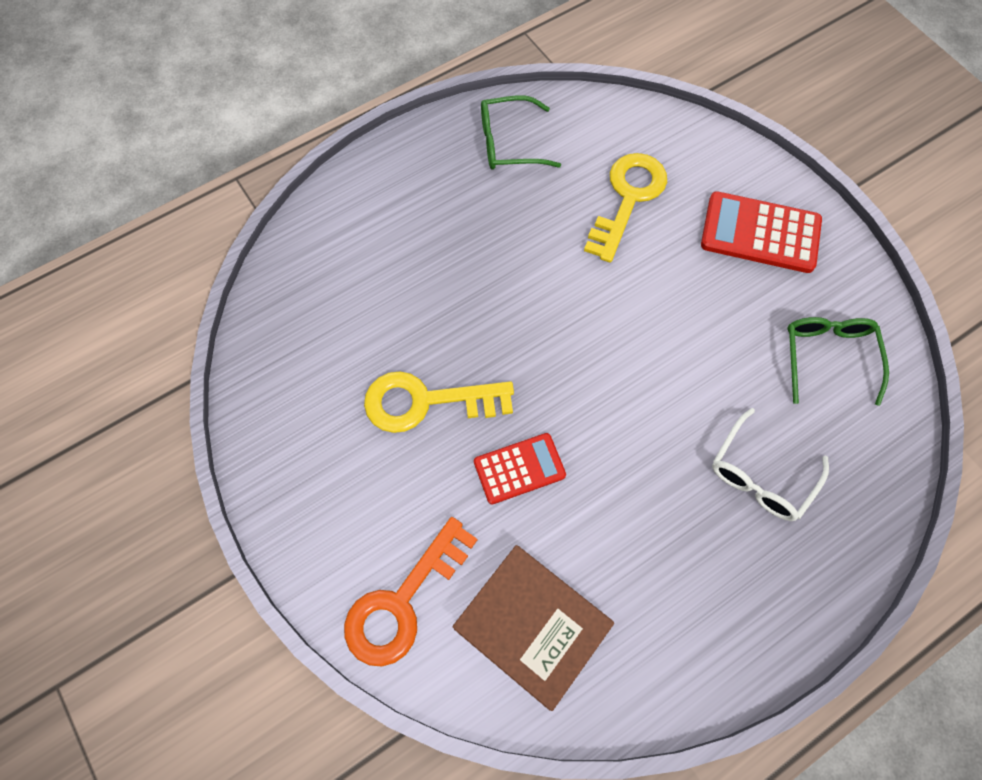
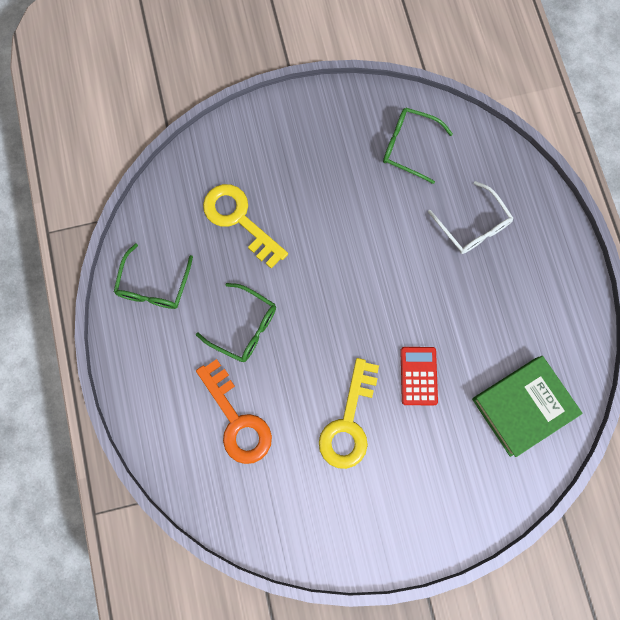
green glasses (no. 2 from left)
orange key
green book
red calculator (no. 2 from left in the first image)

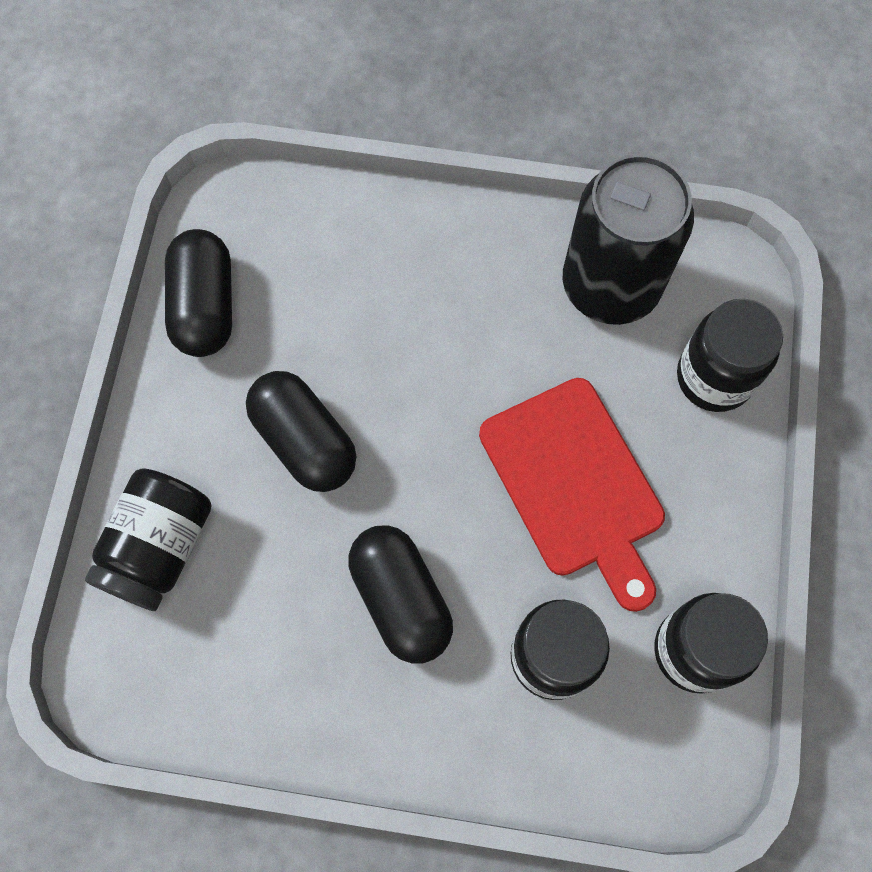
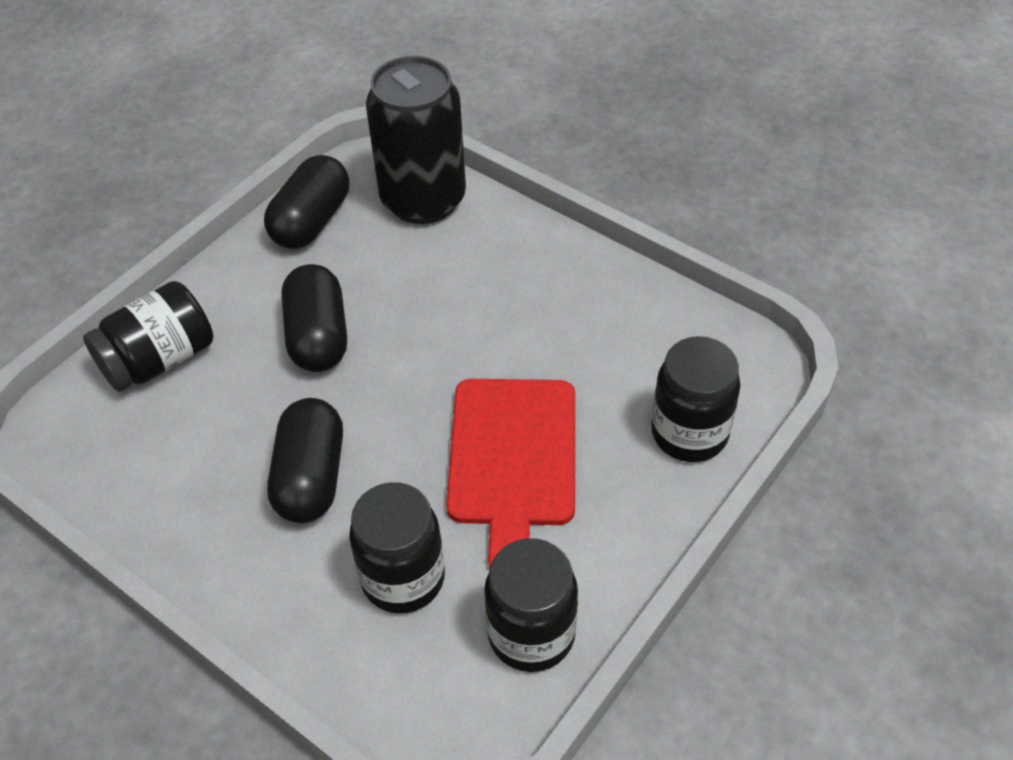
black can

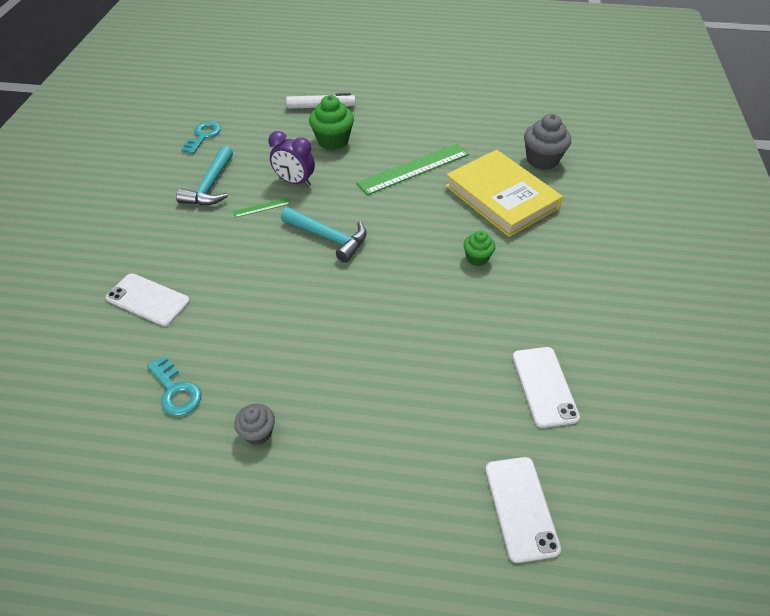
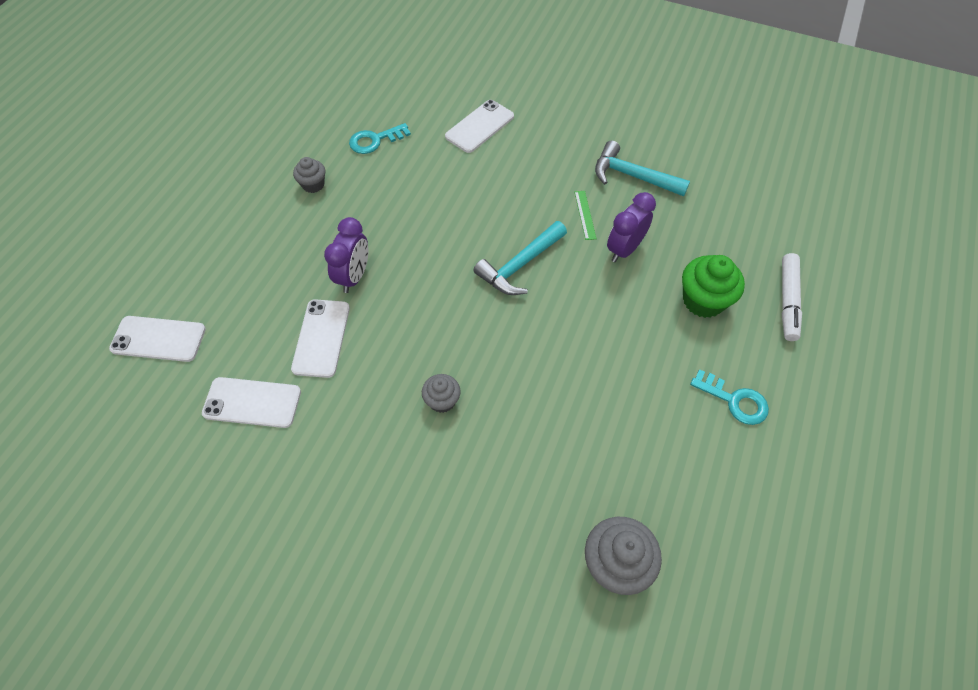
white phone (no. 3 from left)
purple clock (no. 1 from left)
grey cupcake (no. 2 from left)
turquoise key (no. 2 from left)
green ruler (no. 2 from left in the first image)
yellow book

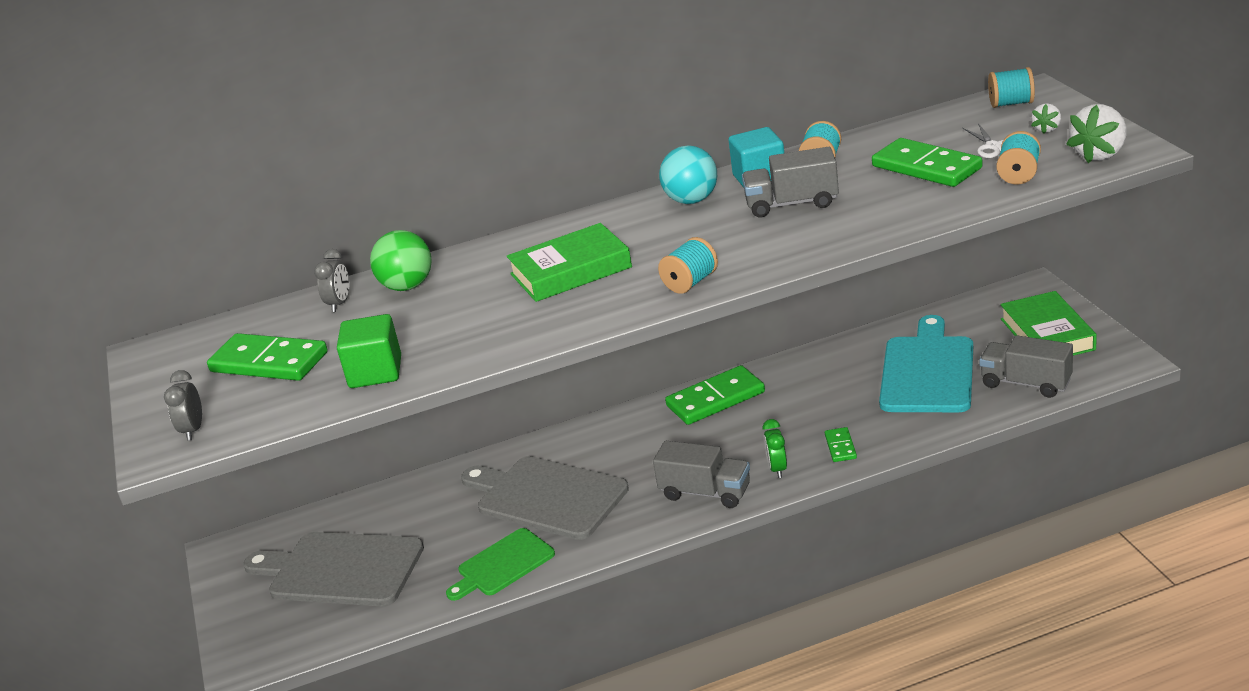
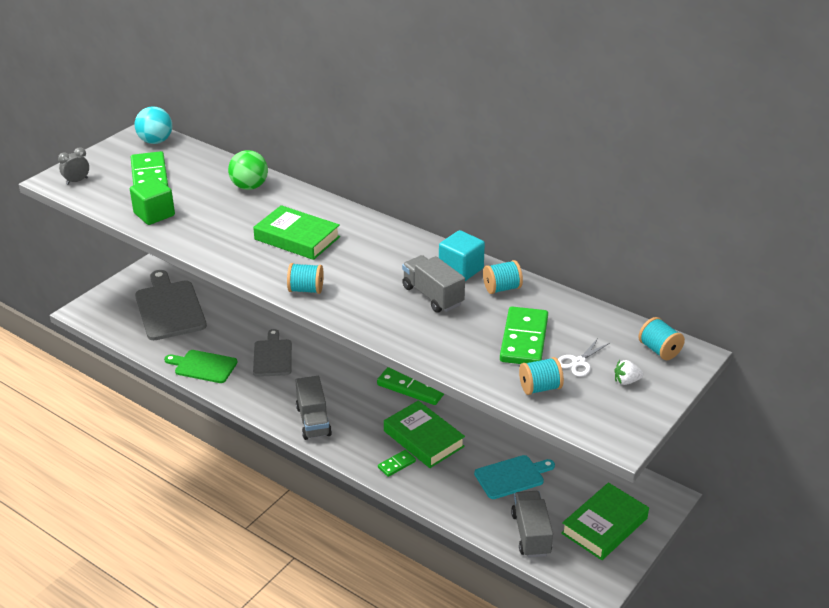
turquoise ball
grey cutting board (no. 2 from left)
green book (no. 2 from left)
turquoise cutting board
grey clock (no. 2 from left in the first image)
green clock
white strawberry (no. 2 from left in the first image)

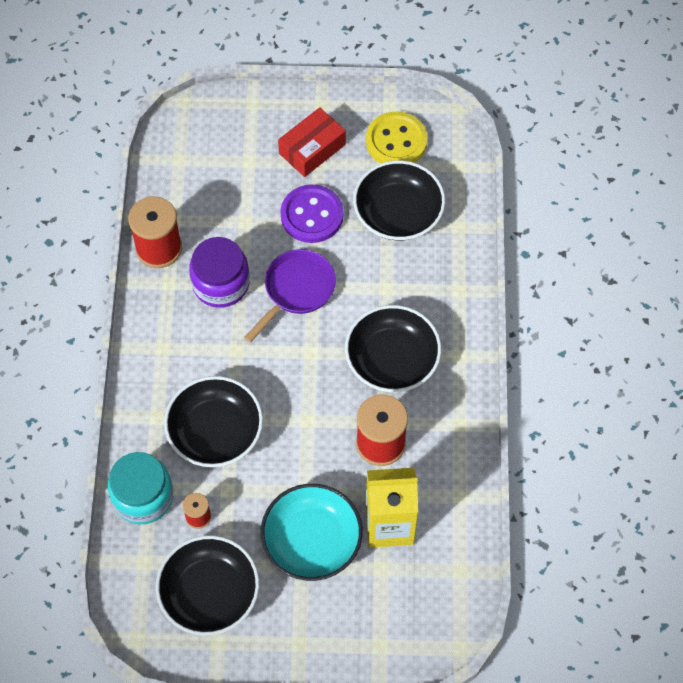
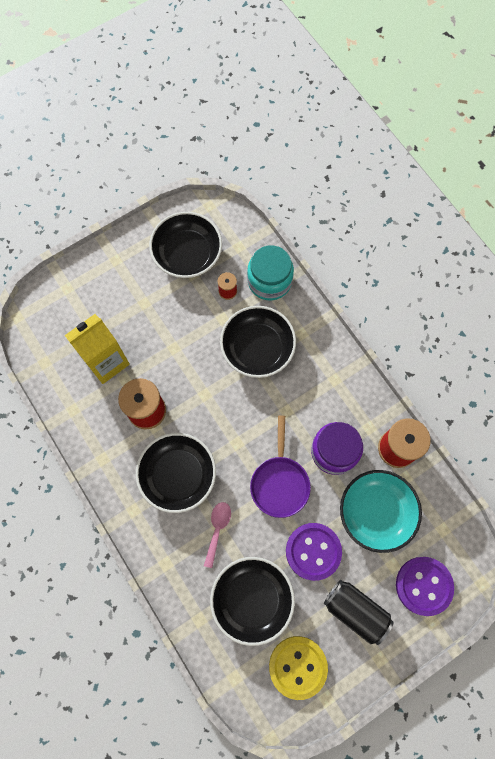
pink spoon
black can
turquoise bowl
purple button (no. 2 from left)

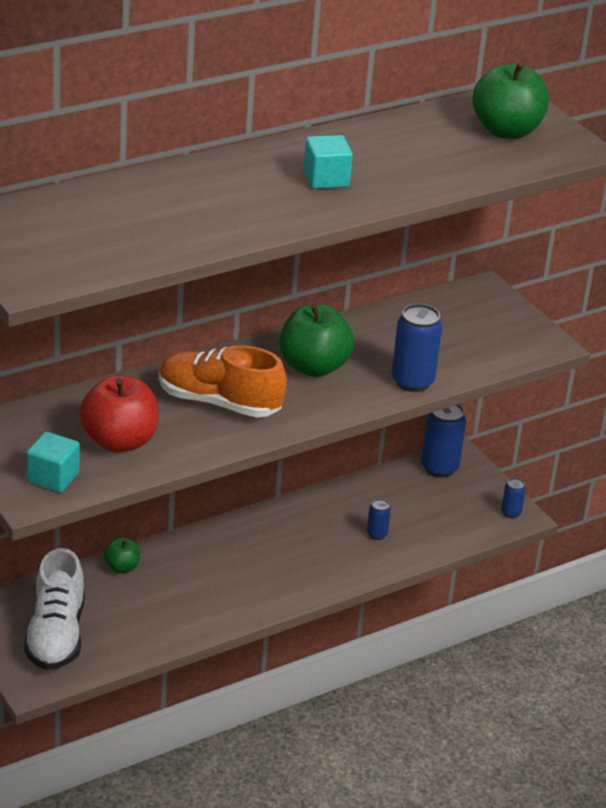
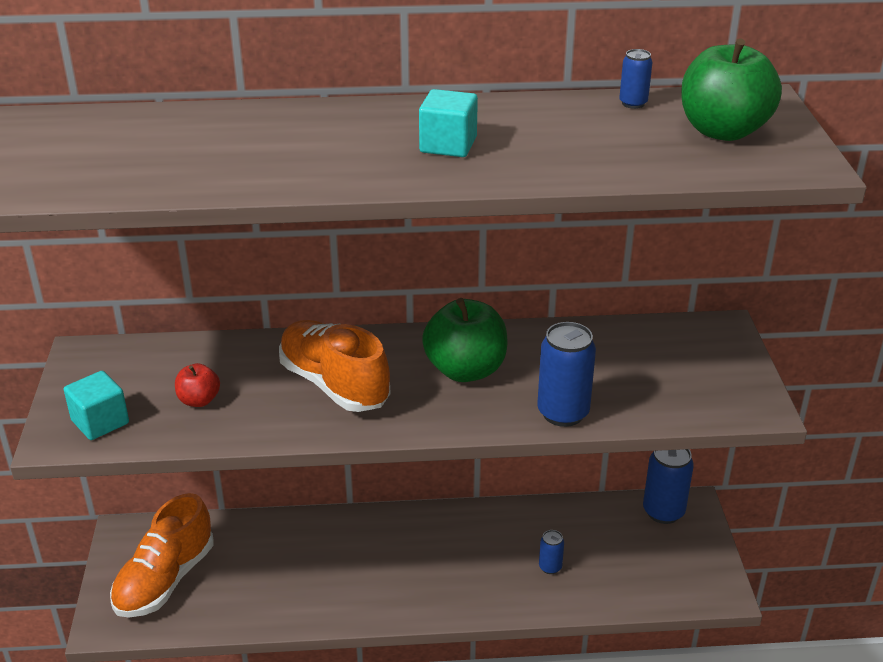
orange shoe (no. 1 from left)
red apple
blue can (no. 3 from left)
green apple (no. 1 from left in the first image)

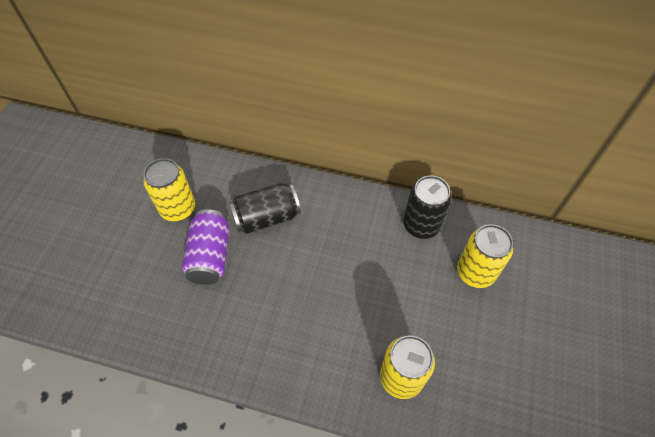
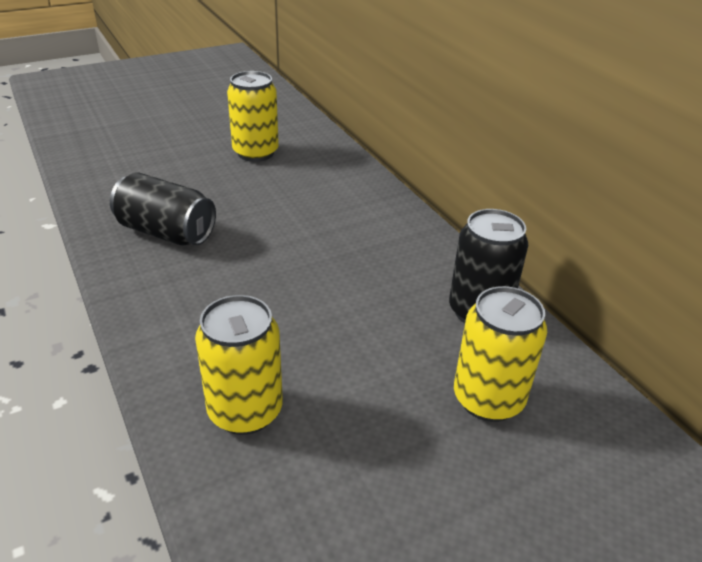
black can (no. 1 from left)
purple can

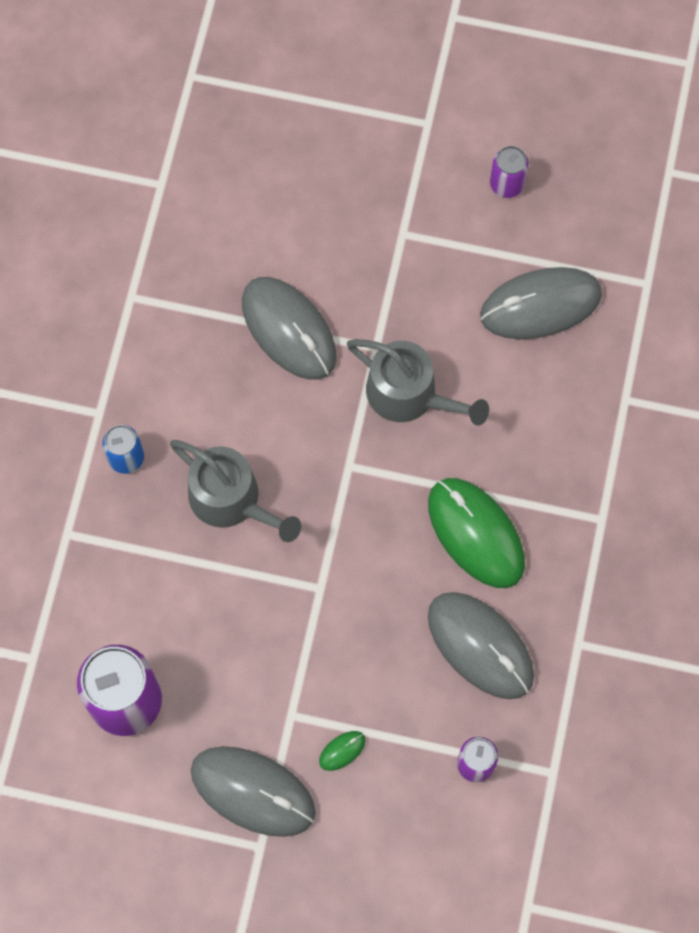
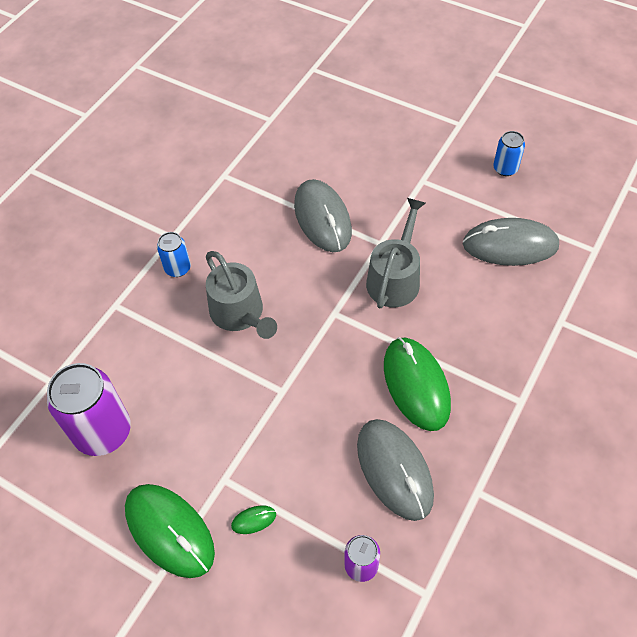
green mouse (no. 1 from left)
grey watering can (no. 2 from left)
blue can (no. 2 from left)

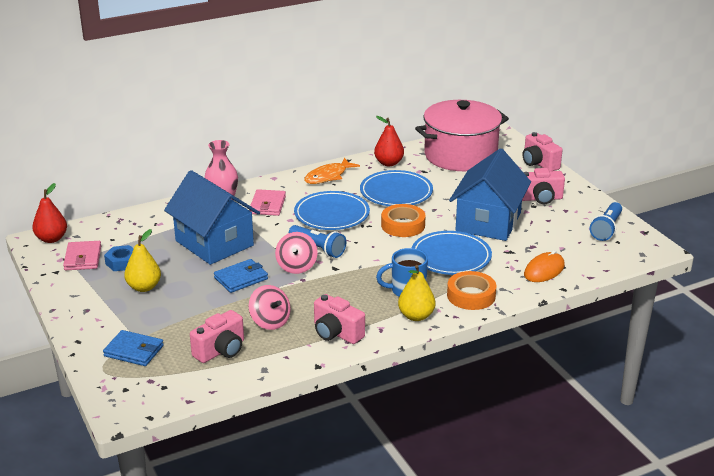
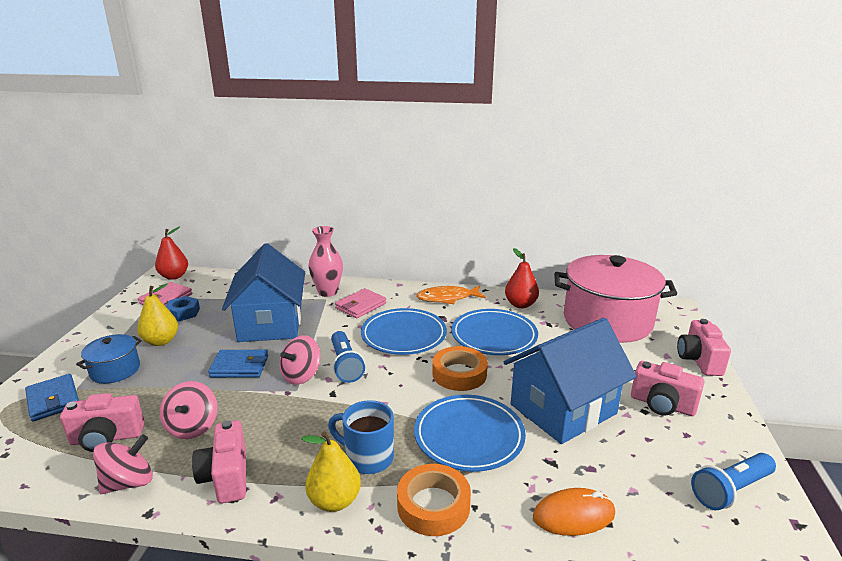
blue pot
pink spinning top (no. 1 from left)

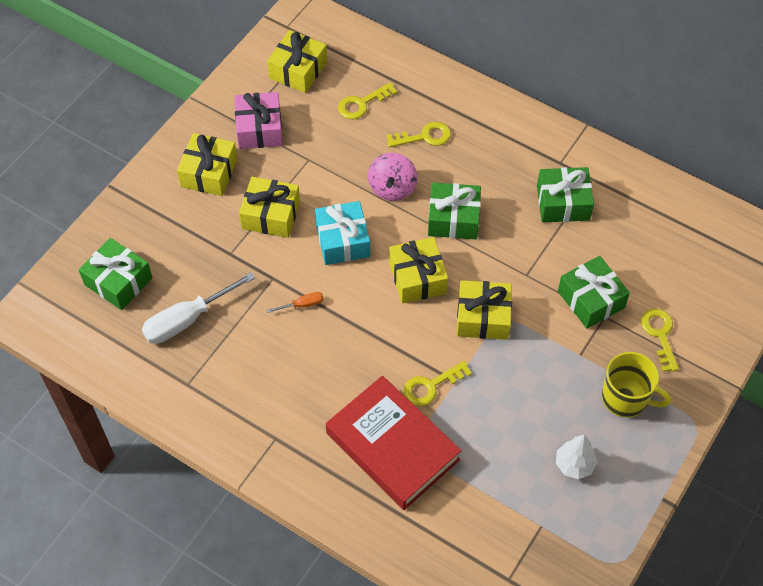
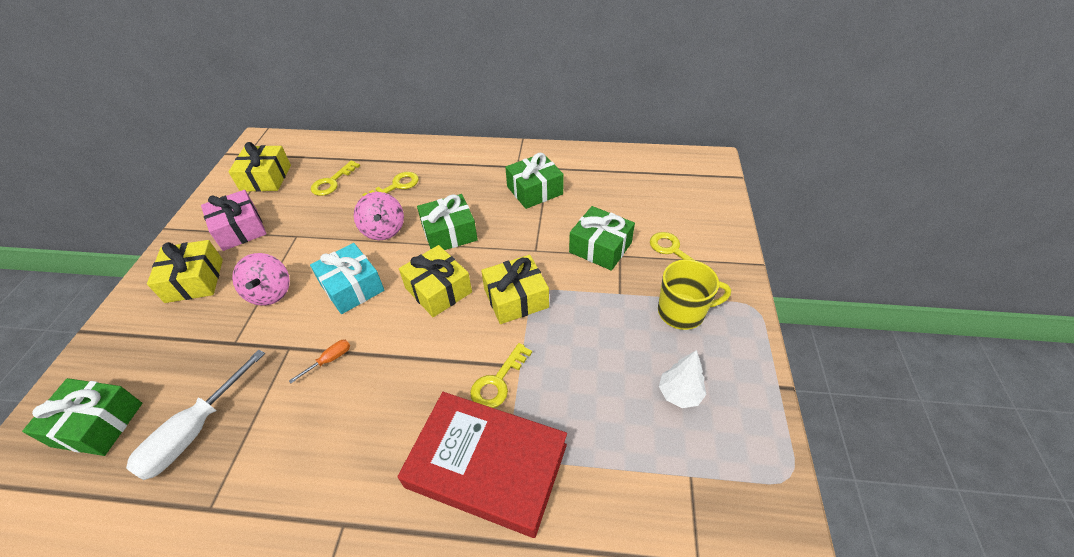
pink spinning top (no. 1 from left)

